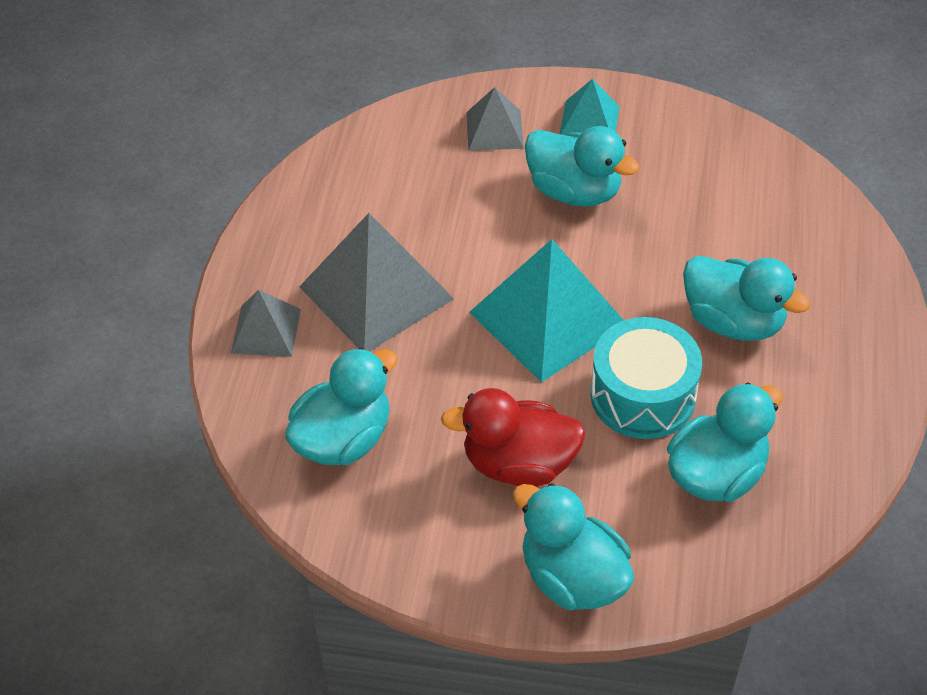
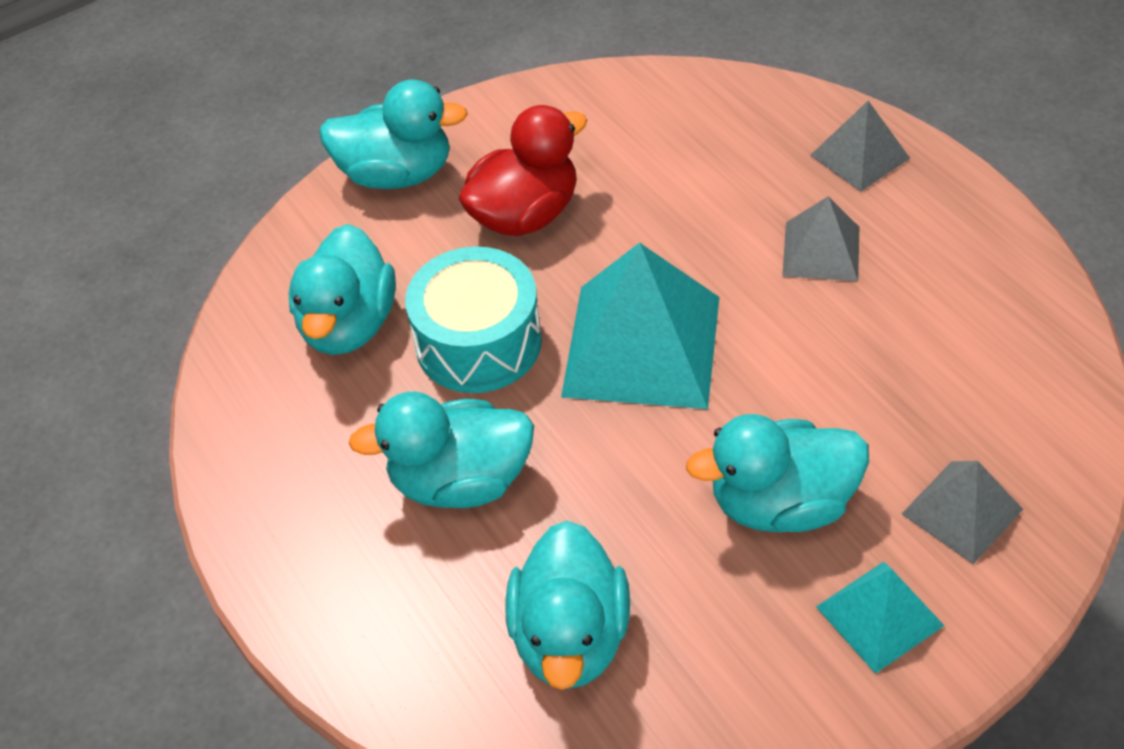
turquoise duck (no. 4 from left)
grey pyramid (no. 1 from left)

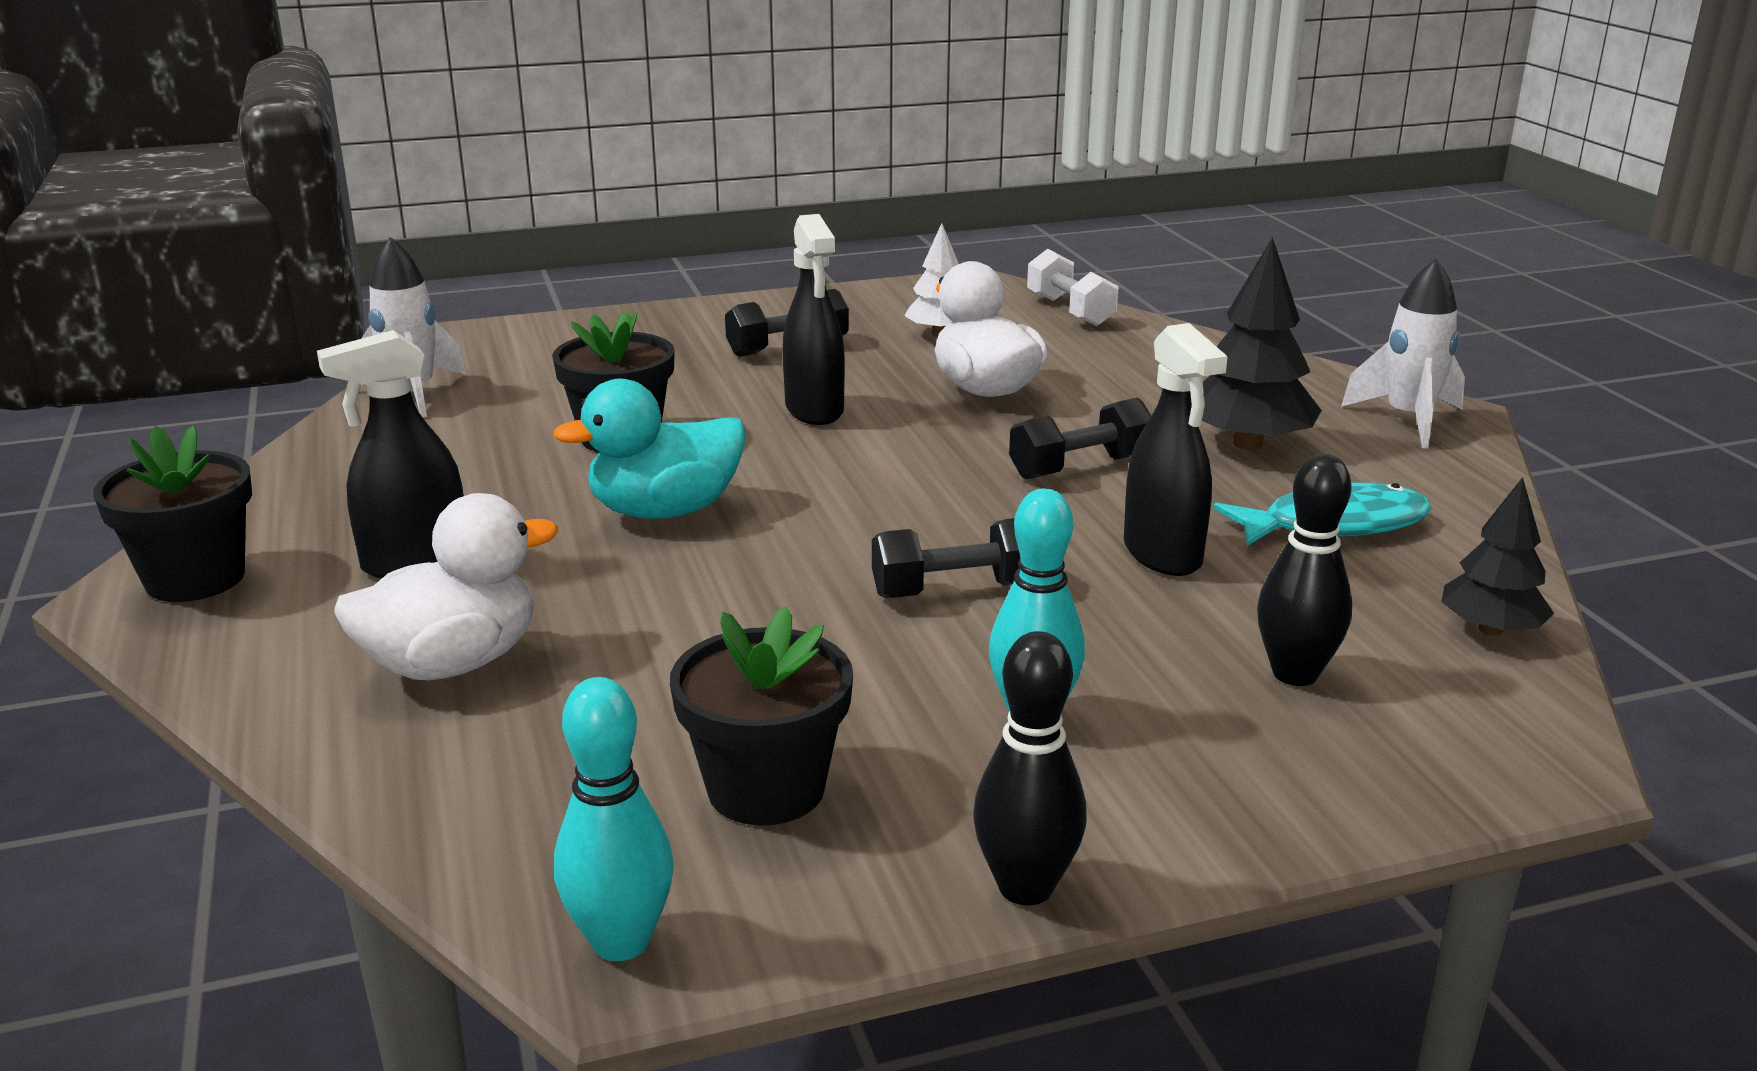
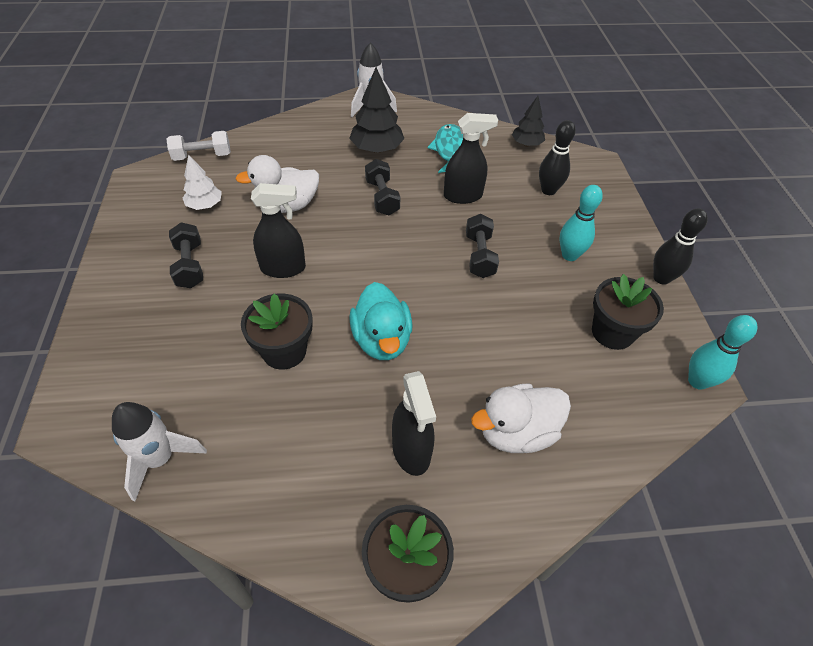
white duck (no. 2 from left)

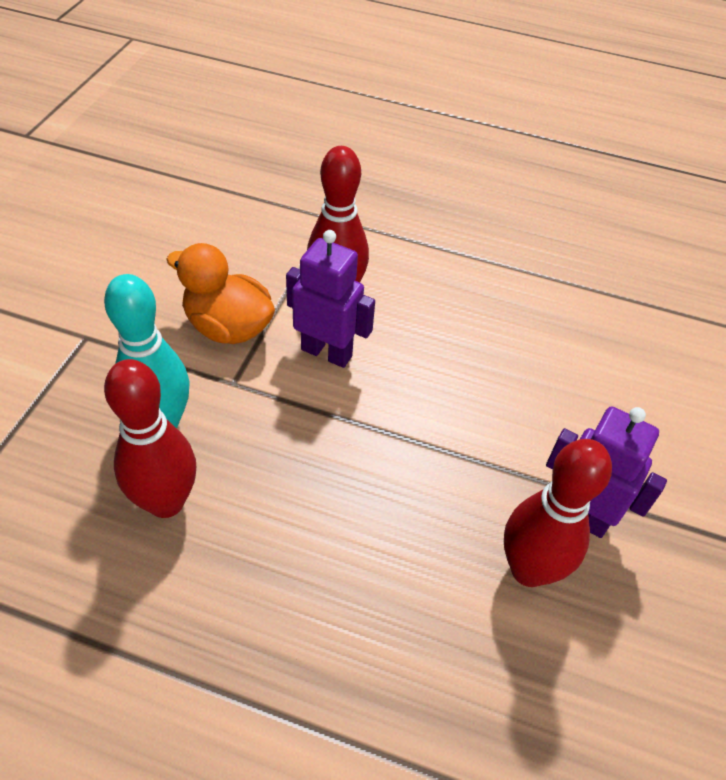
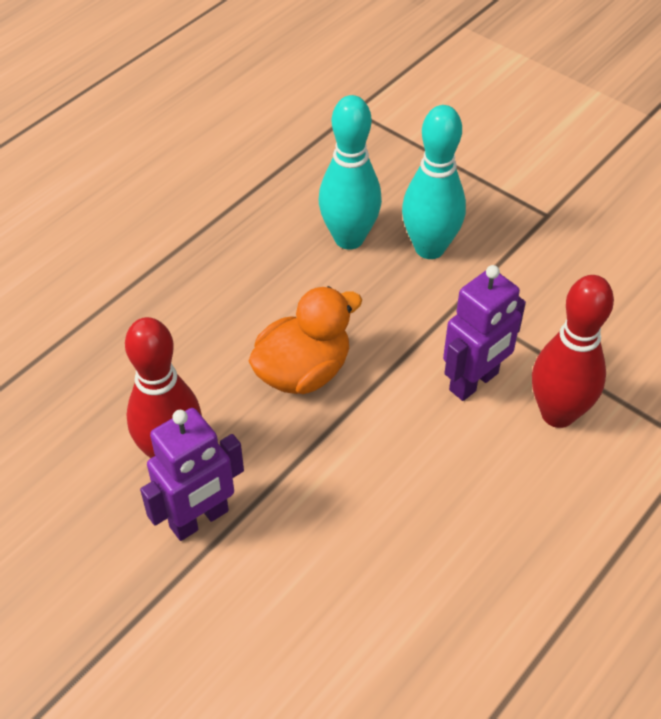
orange duck
turquoise bowling pin (no. 1 from left)

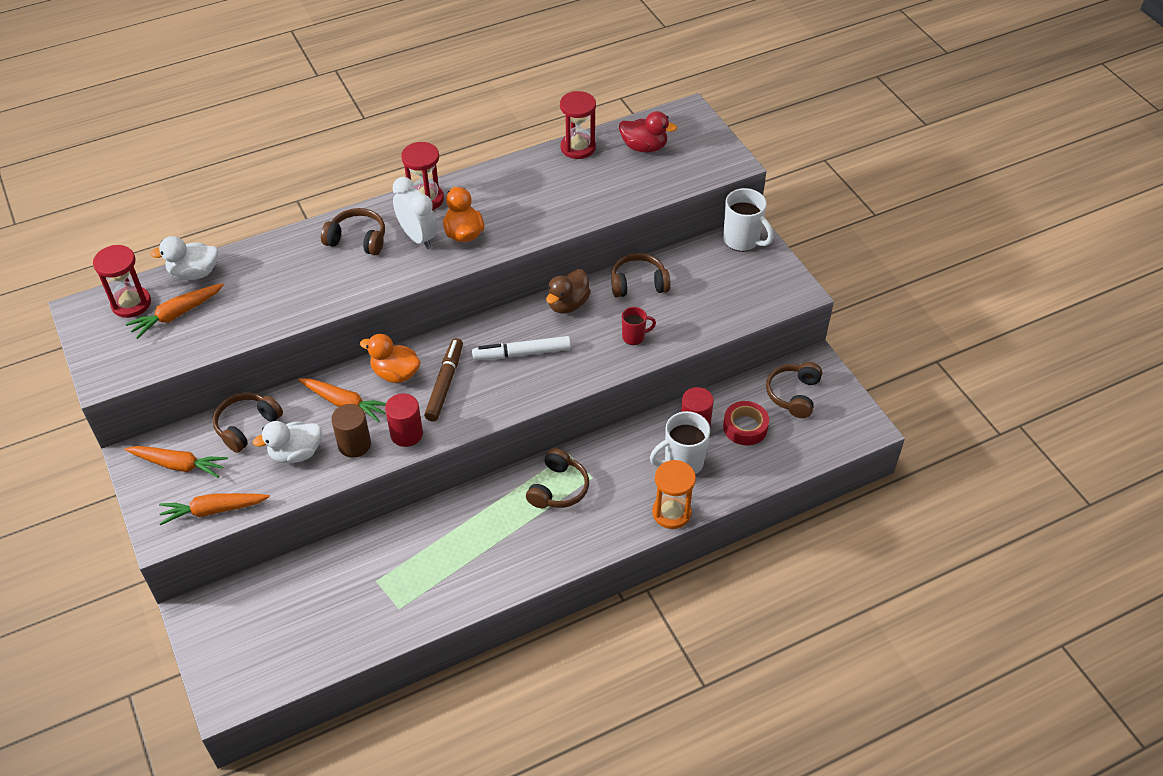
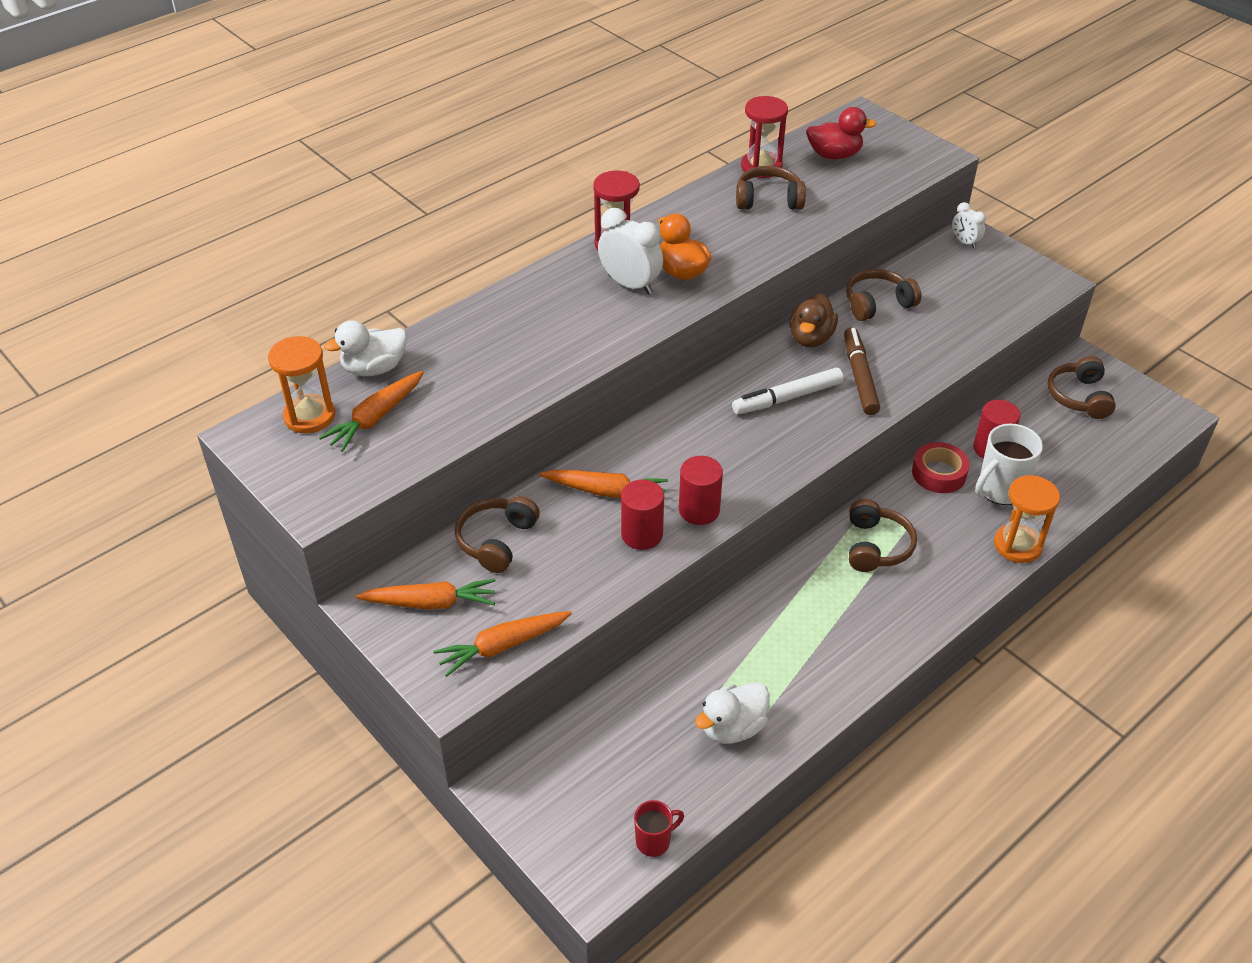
orange hourglass (no. 1 from left)
red cylinder (no. 1 from left)
red mug
white duck (no. 2 from left)
brown headphones (no. 2 from left)
brown marker
red tape
white clock (no. 2 from left)
orange duck (no. 1 from left in the first image)

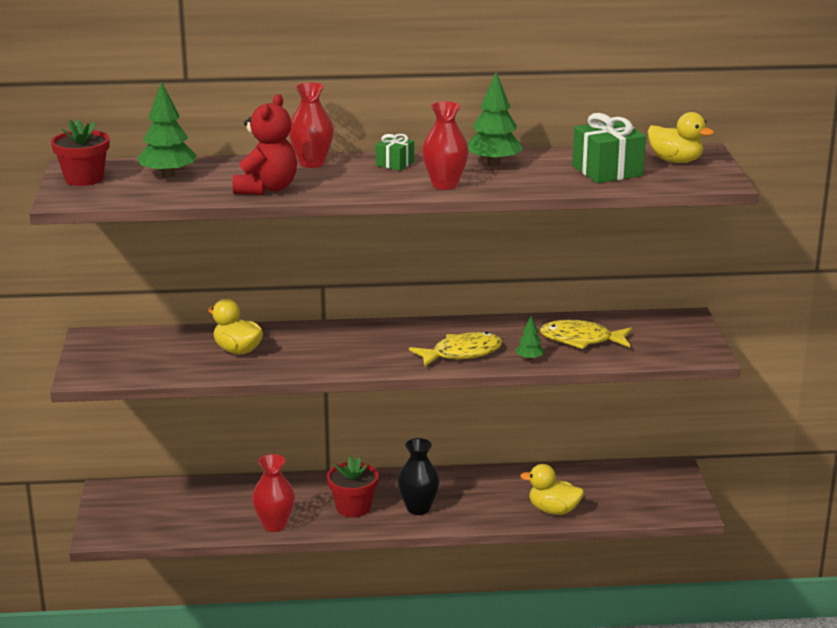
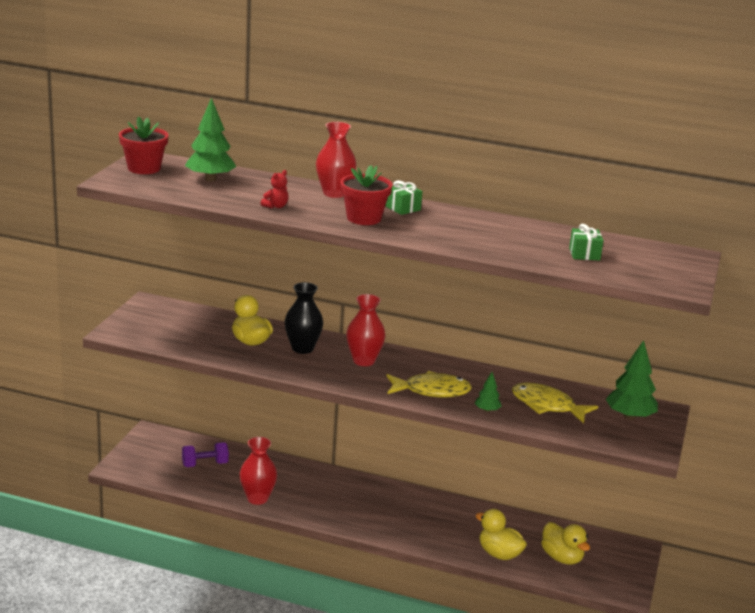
purple dumbbell
red teddy bear
black vase
red flower pot (no. 2 from left)
red vase (no. 3 from left)
yellow duck (no. 3 from left)
green gift (no. 2 from left)
green tree (no. 3 from left)

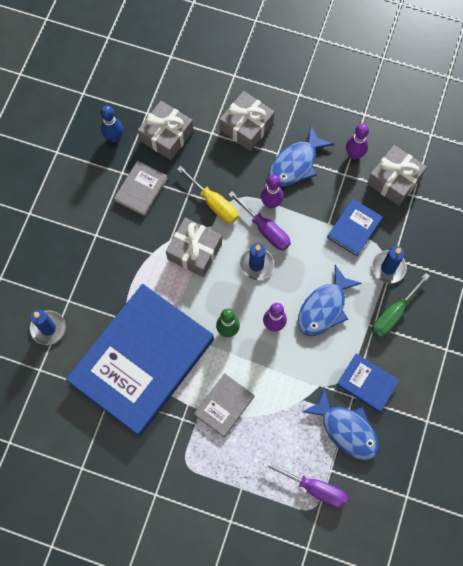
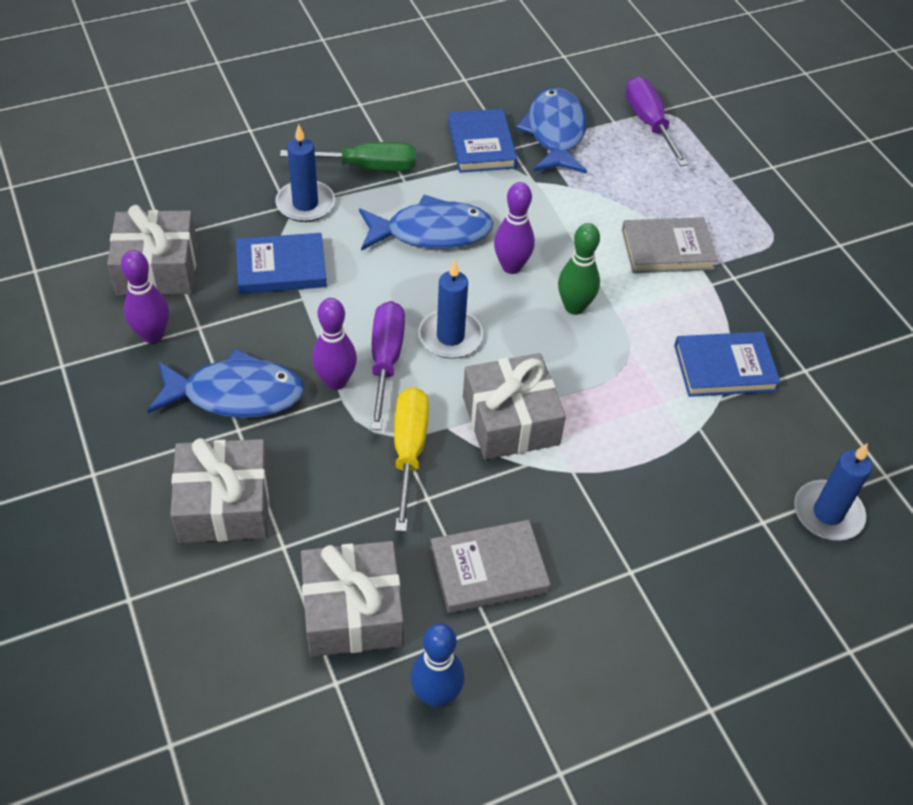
blue book (no. 3 from left)

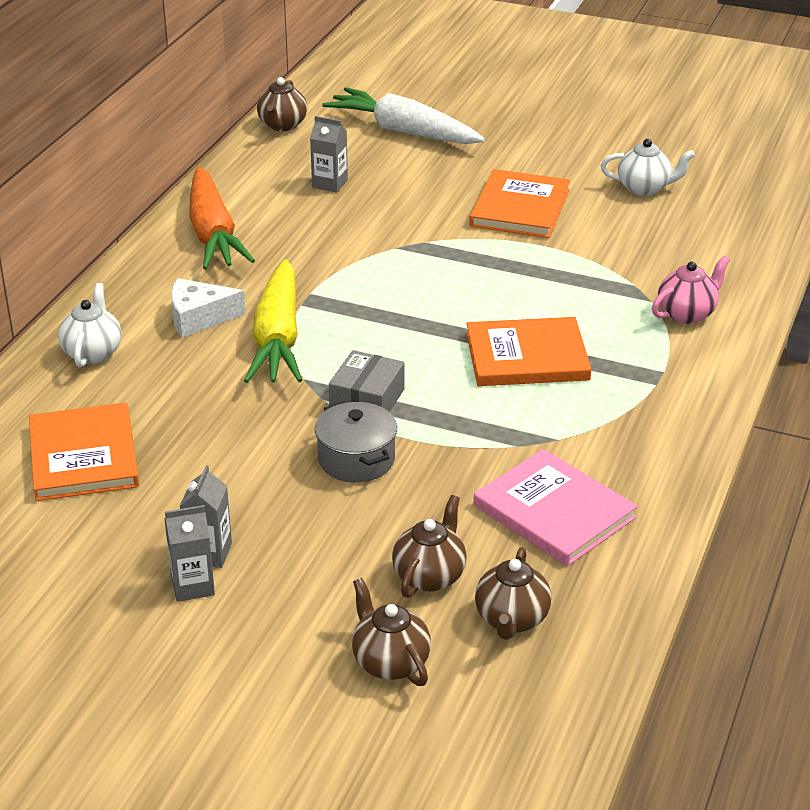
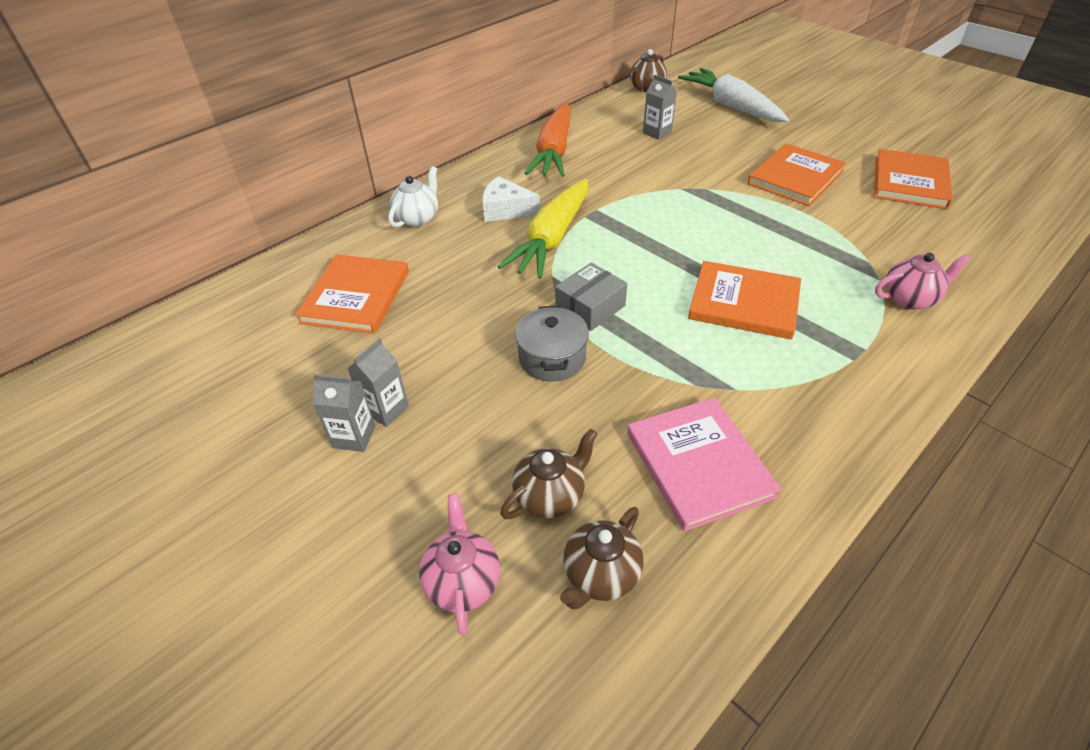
pink teapot (no. 1 from left)
orange book (no. 4 from left)

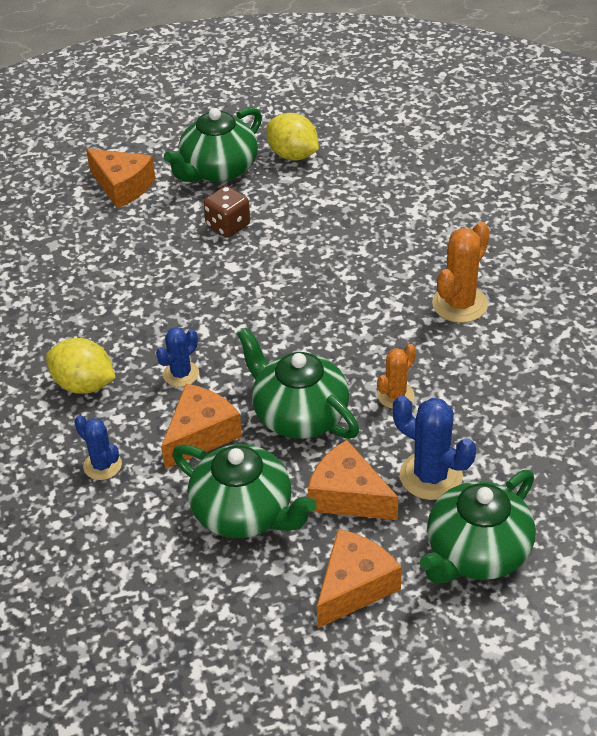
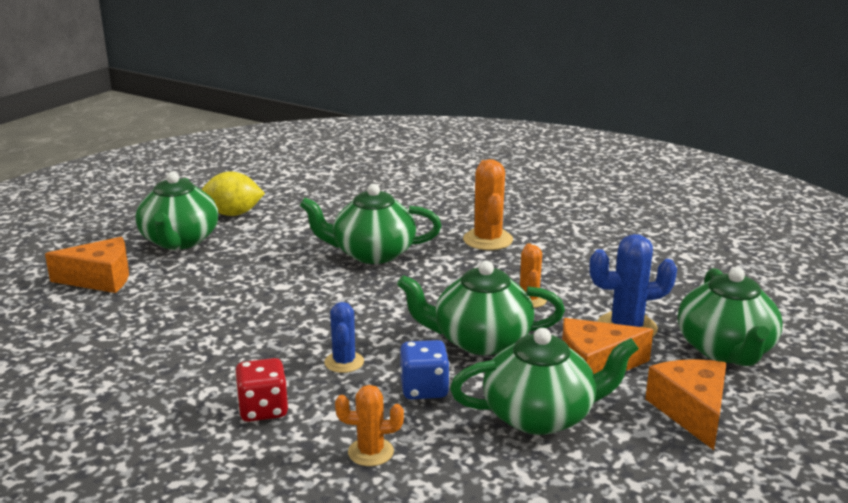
red dice
green teapot (no. 2 from left)
orange cactus (no. 1 from left)
blue dice
brown dice

